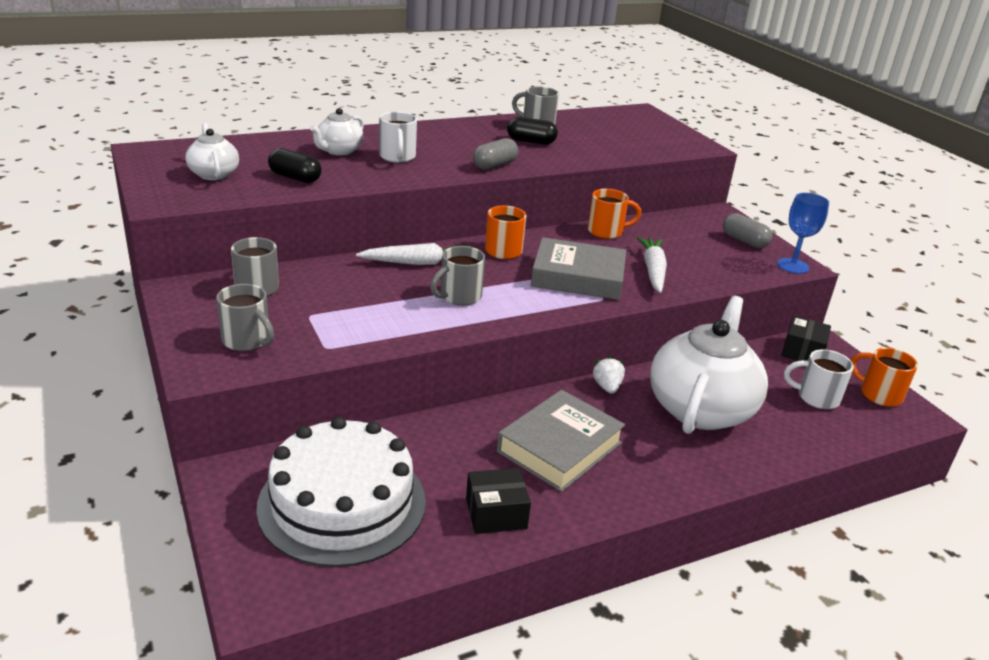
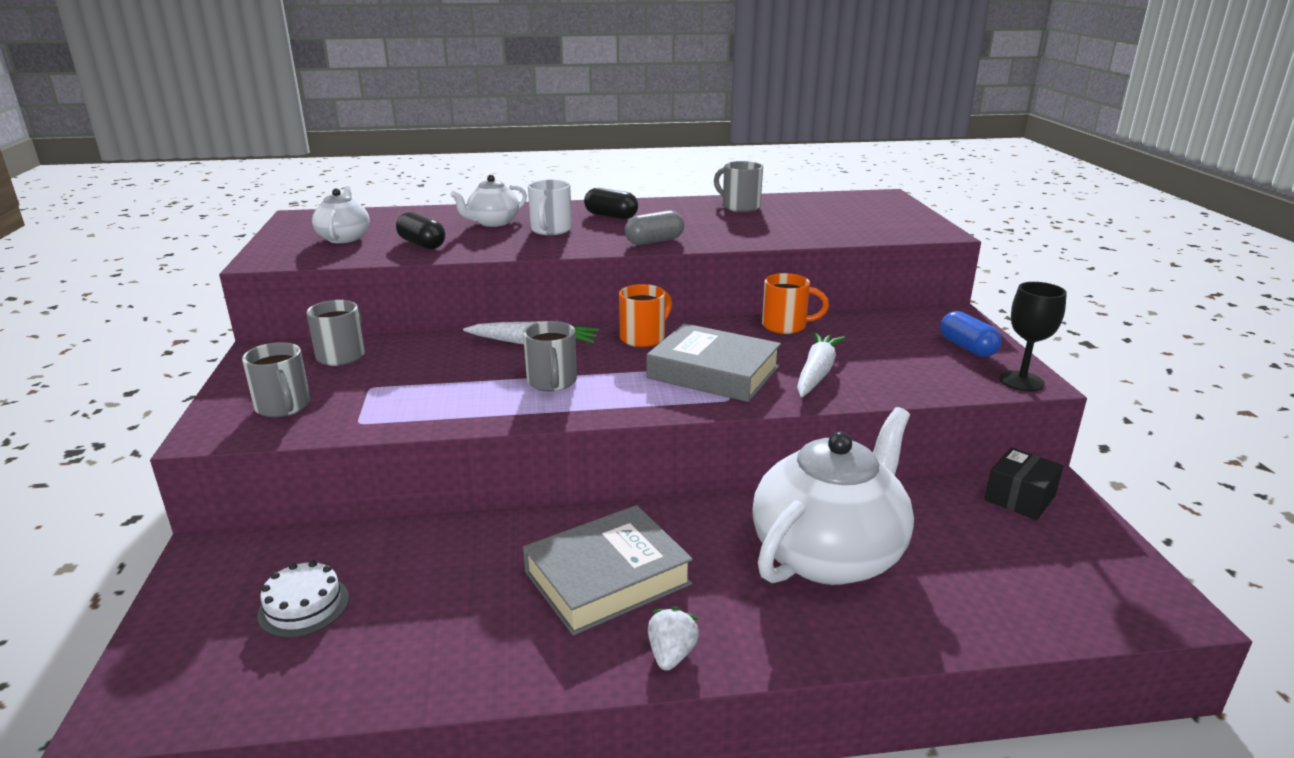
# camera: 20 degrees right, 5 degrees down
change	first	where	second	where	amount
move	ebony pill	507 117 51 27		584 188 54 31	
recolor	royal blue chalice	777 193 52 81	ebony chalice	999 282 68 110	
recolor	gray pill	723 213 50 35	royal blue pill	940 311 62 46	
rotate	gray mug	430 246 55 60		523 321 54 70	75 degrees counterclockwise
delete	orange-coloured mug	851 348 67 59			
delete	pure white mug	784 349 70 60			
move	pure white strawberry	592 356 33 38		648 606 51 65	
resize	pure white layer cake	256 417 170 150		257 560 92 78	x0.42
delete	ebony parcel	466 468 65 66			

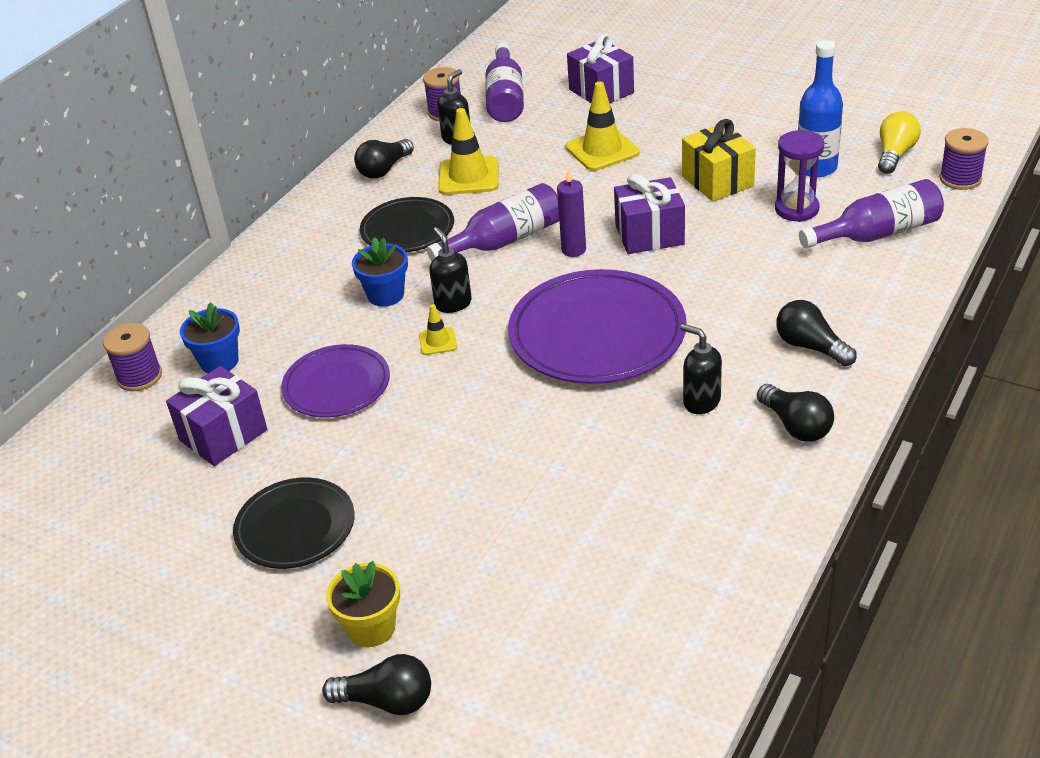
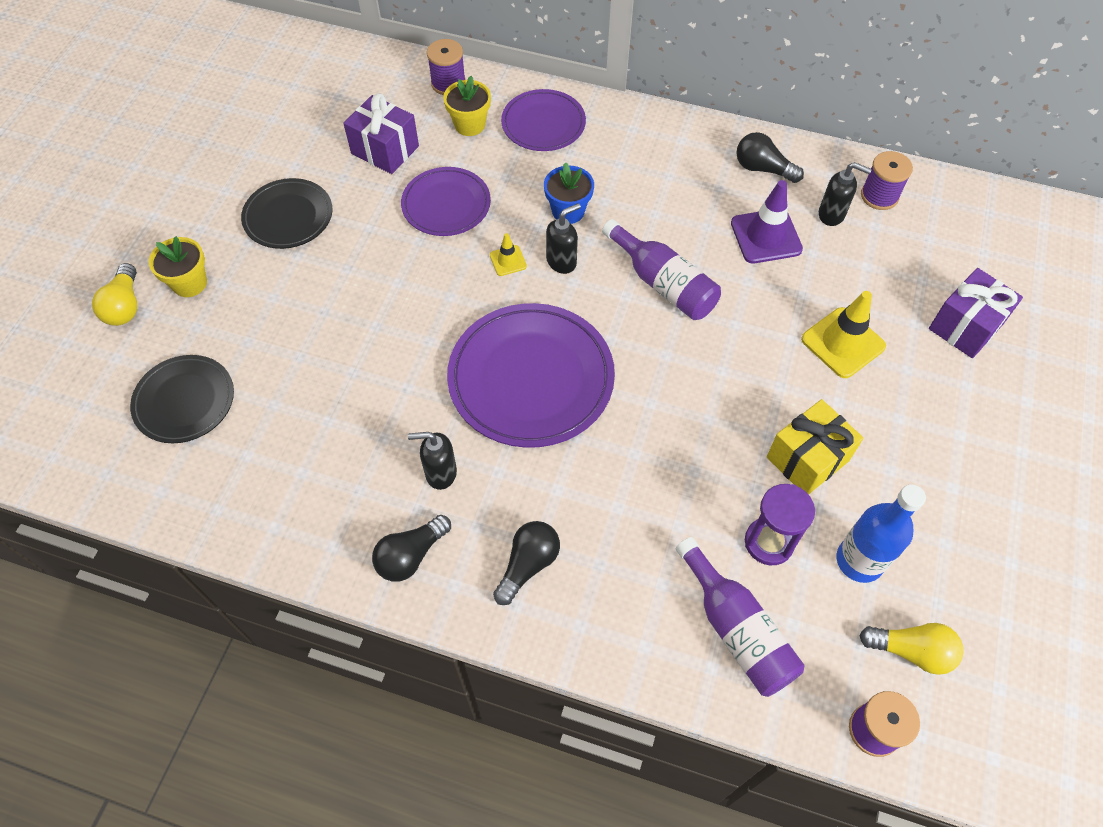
# camera: 75 degrees right, 20 degrees up
change	first	where	second	where	amount
delete	violet bottle	485 43 39 79			
recolor	yellow safety cone	438 108 60 87	violet safety cone	731 180 72 84	
delete	violet wax candle	557 168 29 89			
delete	violet gift	614 174 71 80			
move	ebony flat dish	360 197 94 55		130 355 104 88	
recolor	royal blue potted plant	180 302 60 71	yellow potted plant	443 76 48 60	
rotate	ebony soap dispenser	680 324 42 90		408 432 49 58	120 degrees counterclockwise
recolor	ebony bulb	322 654 109 61	yellow bulb	92 263 45 63	
insert			violet flat dish	501 89 85 62	

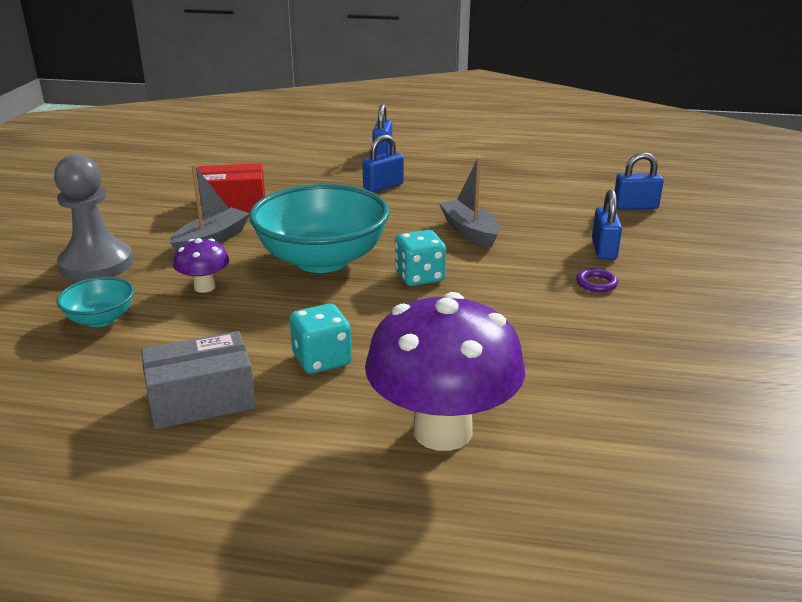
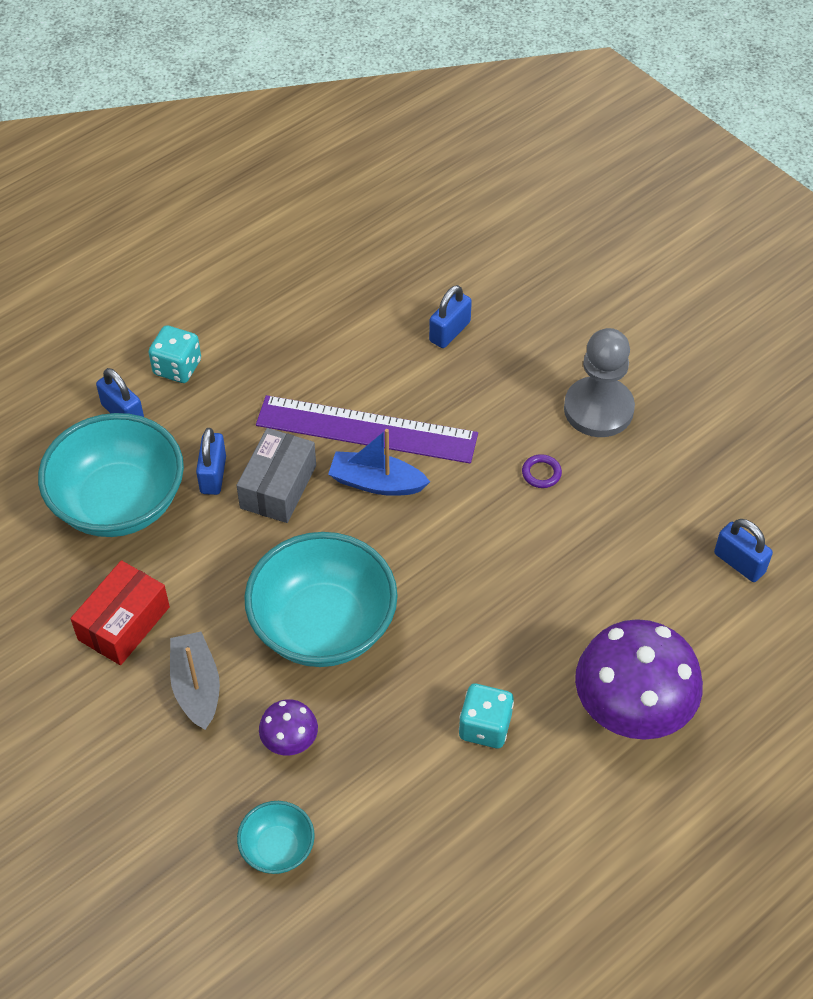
# camera: 50 degrees left, 25 degrees up
change	first	where	second	where	amount
move	gray pawn	54 154 79 127		564 328 71 109	
recolor	gray sailboat	439 157 61 91	royal blue sailboat	328 429 102 67	
move	royal blue small lock	592 190 30 70		714 519 59 63	
move	teal die	395 230 51 56		148 325 53 58	
move	gray parcel	141 331 115 98		236 428 80 95	
insert			violet measuring stick	256 395 222 68	
insert			teal bowl	38 413 146 124	

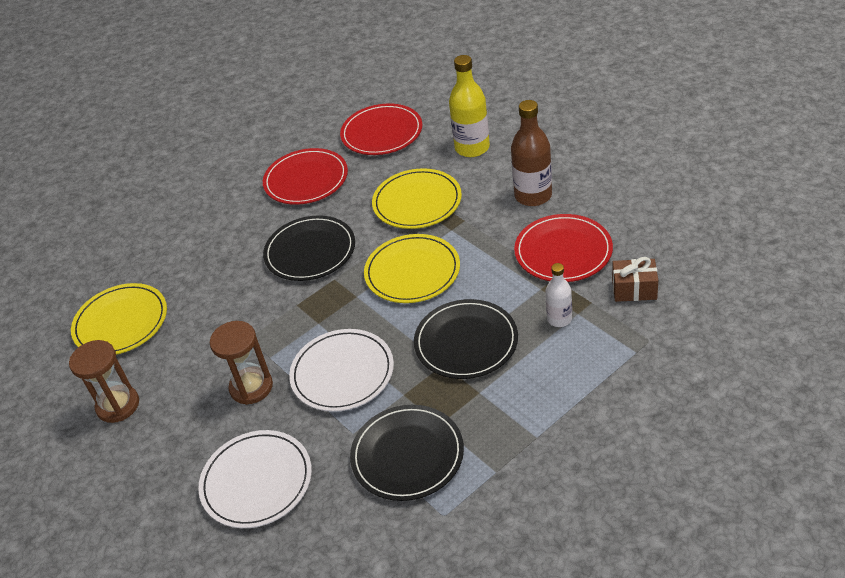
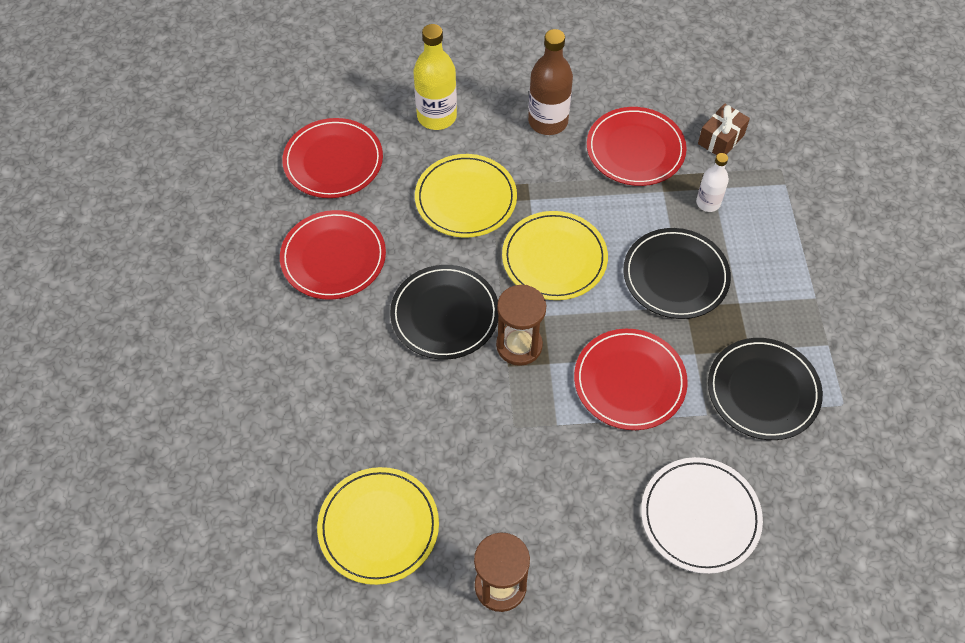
# camera: 60 degrees left, 15 degrees up
change	first	where	second	where	amount
move	brown sandglass	210 321 63 84		496 285 50 81	
recolor	pure white flat dish	289 329 105 83	red flat dish	574 329 114 101	

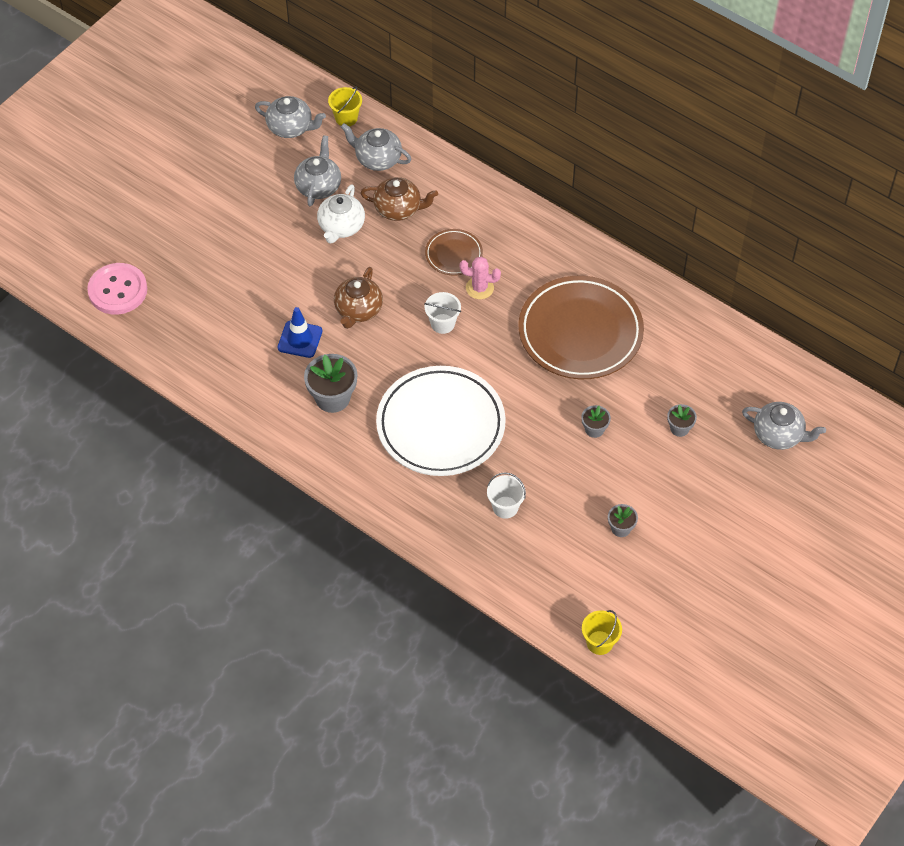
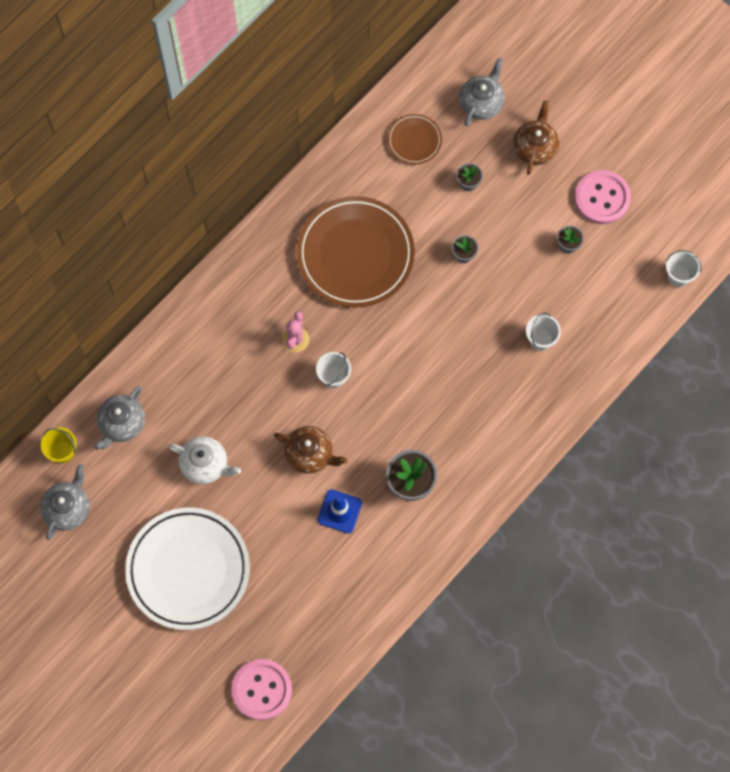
# camera: 85 degrees left, 15 degrees up
change	first	where	second	where	amount
delete	gray china teapot	294 135 47 71			
move	brown china teapot	360 177 78 44		513 100 46 75	
move	brown flat dish	425 229 58 47		387 114 55 50	
move	pure white flat dish	376 366 130 110		125 507 125 123	
recolor	yellow bucket	582 610 40 45	pure white bucket	666 250 35 37	
insert			rosy button	575 170 56 54	

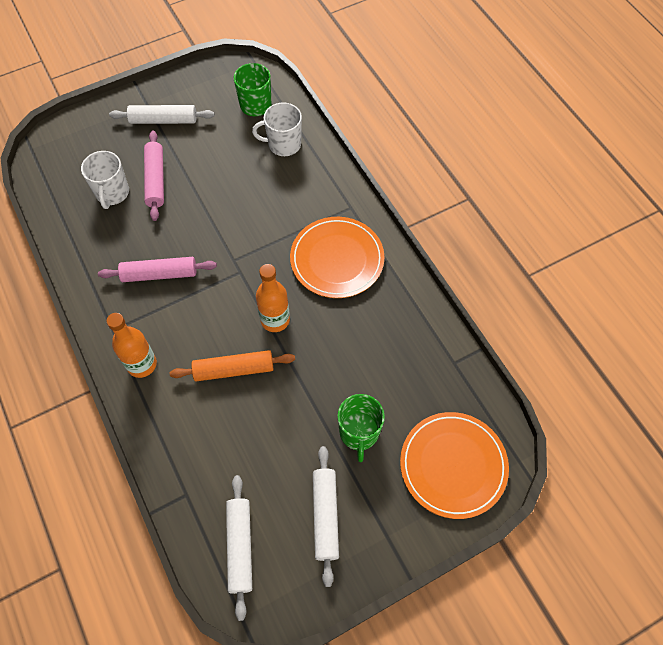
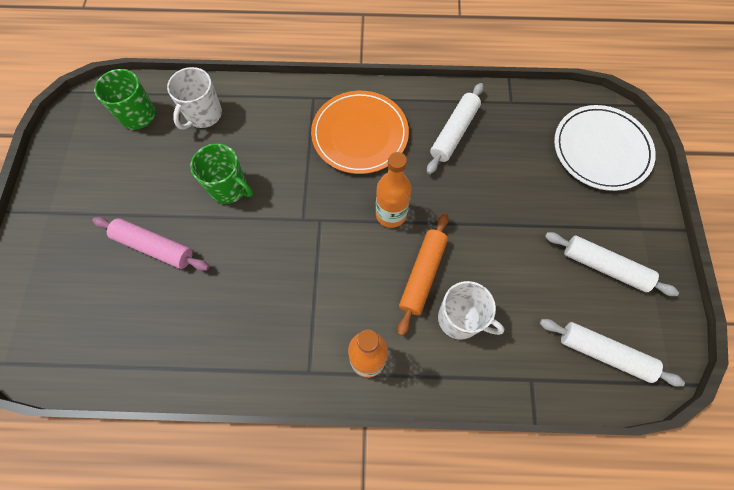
# camera: 60 degrees left, 5 degrees up
change	first	where	second	where	amount
move	pure white pastry roller	109 105 106 19		427 83 57 91	
move	pure white mug	81 151 48 58		438 281 66 59	
delete	rosy pastry roller	98 257 119 25			
move	emerald mug	337 394 48 68		190 144 63 60	
recolor	orange-coloured flat dish	400 412 109 107	pure white flat dish	554 105 102 86	

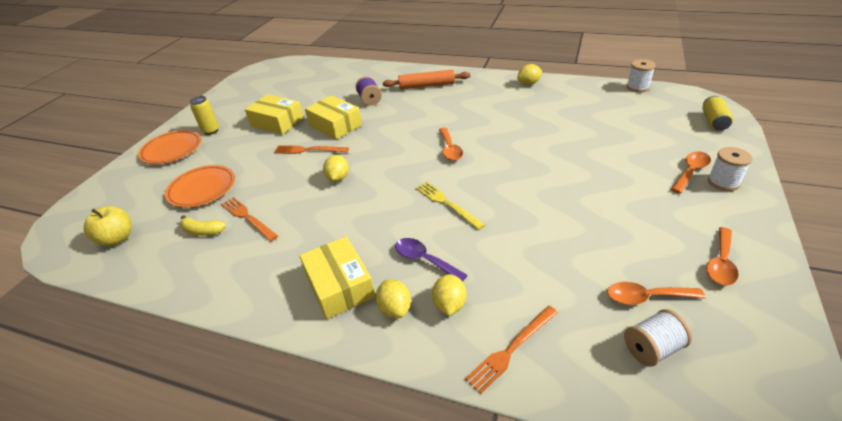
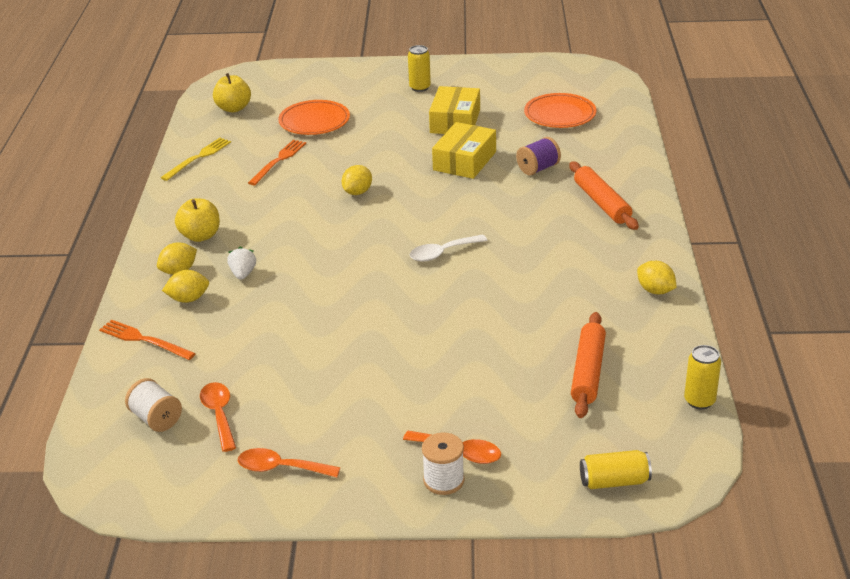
# camera: 70 degrees right, 5 degrees down
change	first	where	second	where	amount
replace	pure white spool	626 59 30 33	yellow soda can	684 345 37 65	
recolor	orange-coloured spoon	439 128 24 33	pure white spoon	410 235 78 27	
move	orange-coloured flat dish	138 130 63 34		524 93 72 35	
delete	orange-coloured dinner fork	274 145 75 9			
rotate	yellow citrus fruit	323 155 26 27		342 165 30 30	45 degrees counterclockwise
move	yellow dinner fork	416 182 69 48		161 138 70 43	
delete	yellow toy banana	180 215 46 21			
replace	yellow parcel	299 236 76 83	yellow apple	175 198 45 44	
replace	violet spoon	395 238 73 44	pure white strawberry	227 247 29 33	
insert			orange-coloured pastry roller	571 312 35 106	

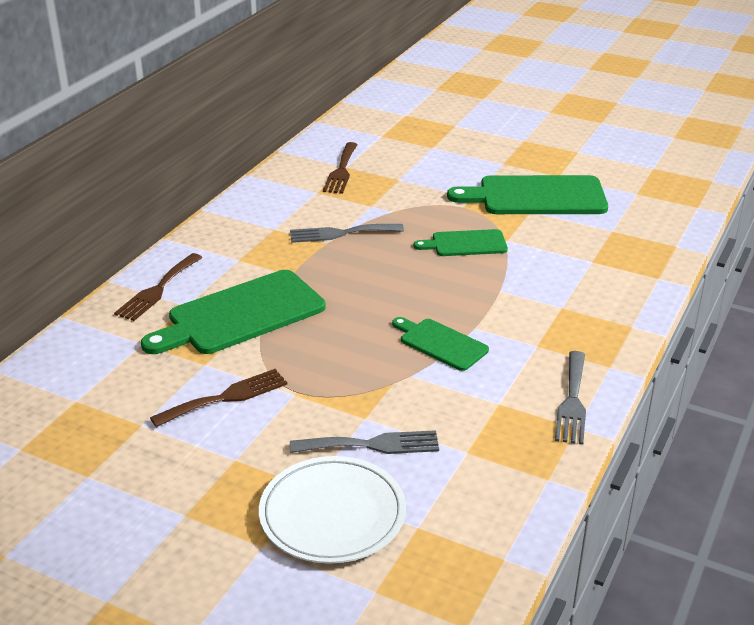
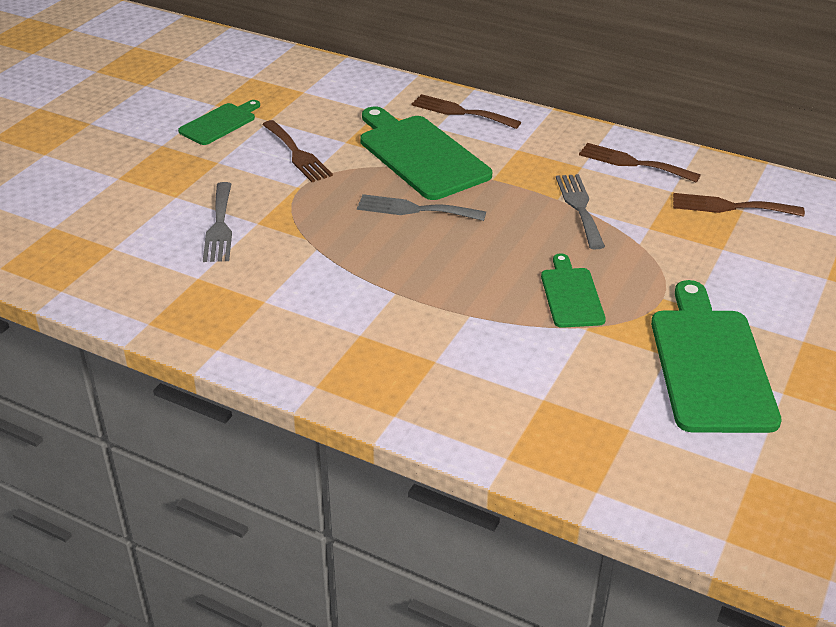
# camera: 90 degrees right, 5 degrees up
change	first	where	second	where	amount
move	emerald bread board	392 317 97 54		178 100 82 45	
move	gray dinner fork	555 351 31 94		357 194 129 27	
delete	pure white flat dish	259 456 147 108			
insert			brown dinner fork	579 143 122 40	

